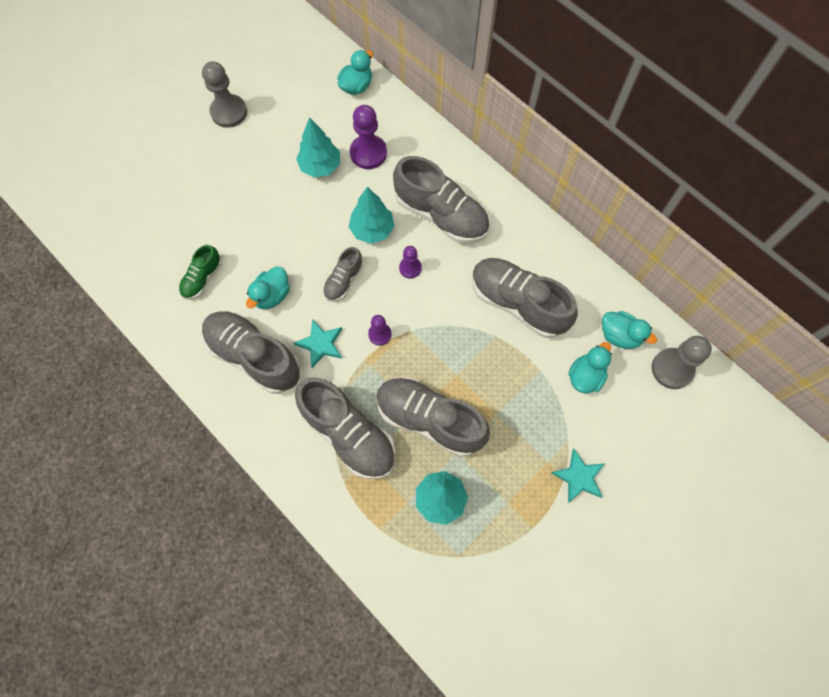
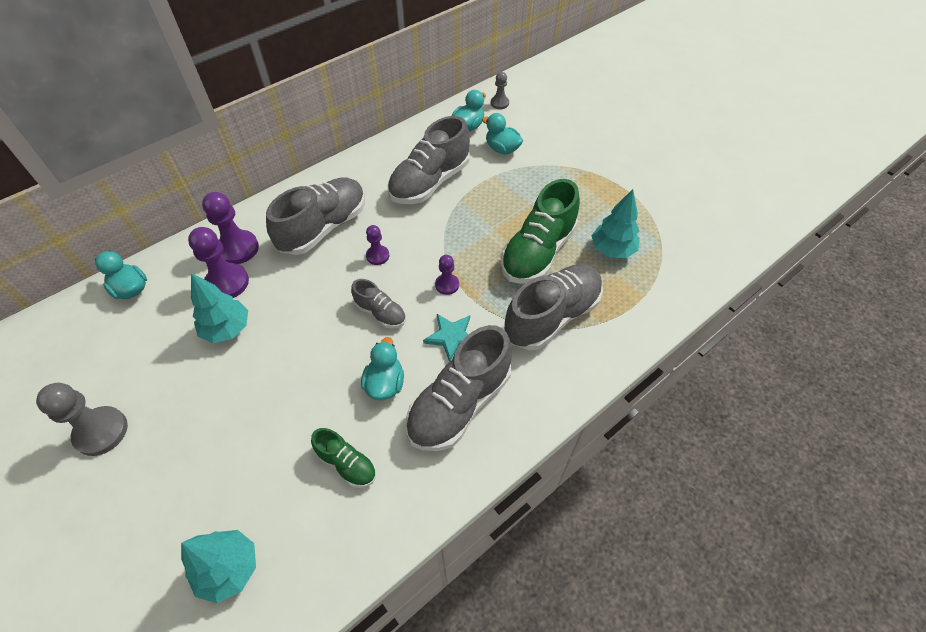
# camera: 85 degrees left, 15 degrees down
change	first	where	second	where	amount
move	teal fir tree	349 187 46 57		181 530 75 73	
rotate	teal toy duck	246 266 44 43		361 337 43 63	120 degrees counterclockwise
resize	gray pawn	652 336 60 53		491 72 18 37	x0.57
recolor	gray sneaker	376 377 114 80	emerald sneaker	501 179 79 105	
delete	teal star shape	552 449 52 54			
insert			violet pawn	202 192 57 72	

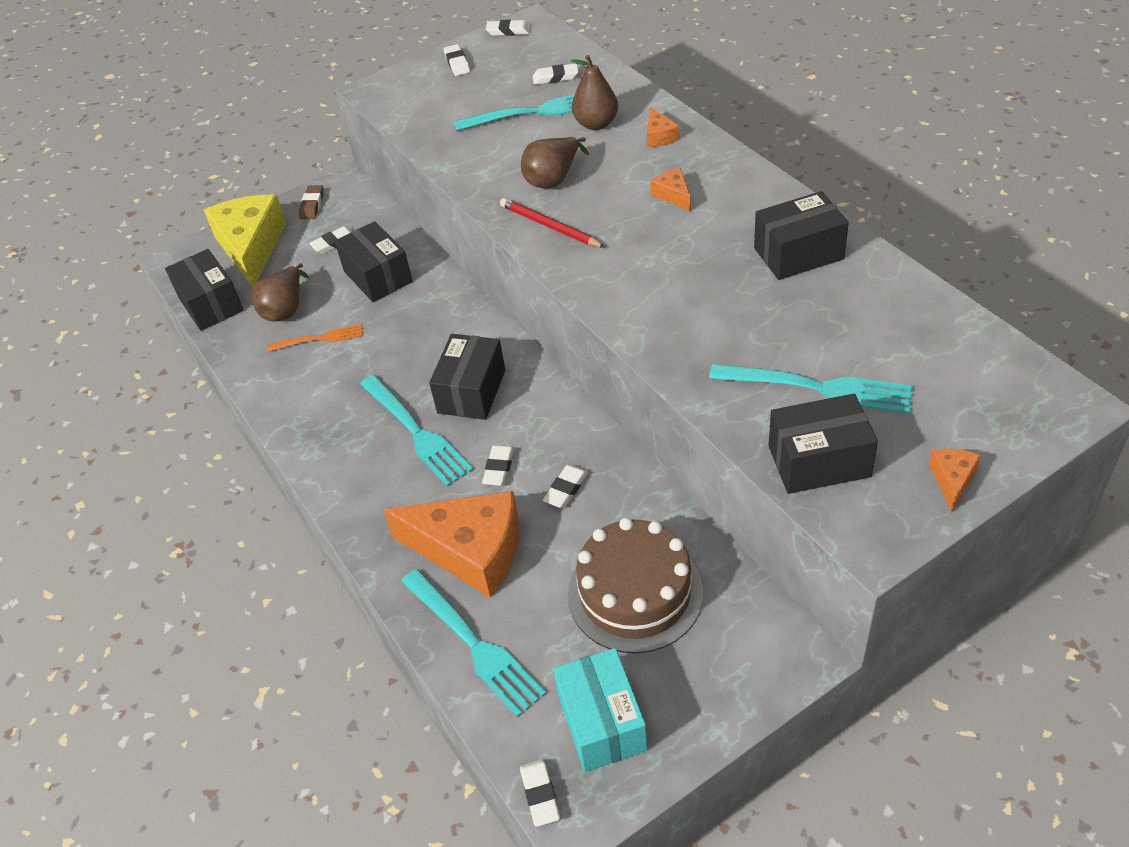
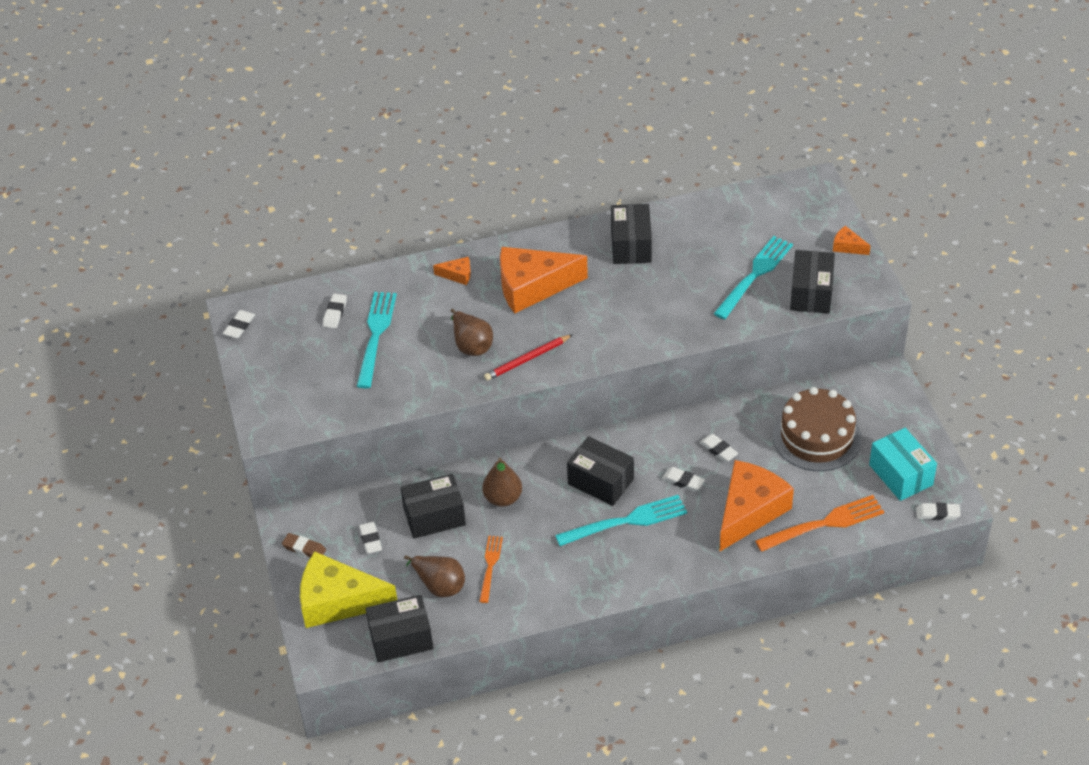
# camera: 75 degrees left, 0 degrees up
change	first	where	second	where	amount
delete	pure white gum eraser	444 44 26 32			
move	brown toy pear	570 55 48 75		482 458 40 49	
resize	orange-coloured cheese	650 168 41 43		500 247 88 66	x2.34
recolor	teal dinner fork	401 569 146 148	orange-coloured dinner fork	755 495 129 57	
rotate	teal parcel	553 648 95 124		869 428 68 73	60 degrees clockwise

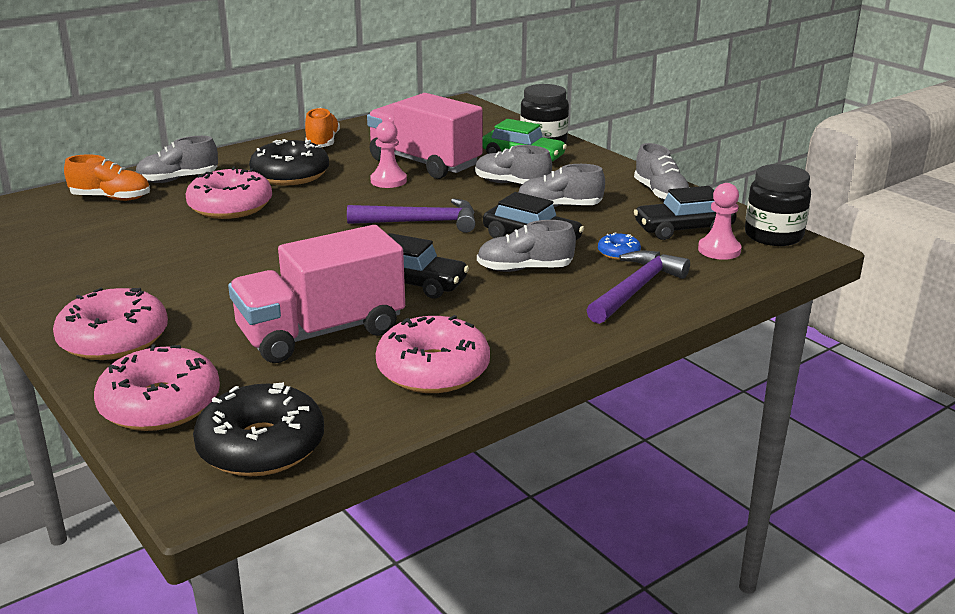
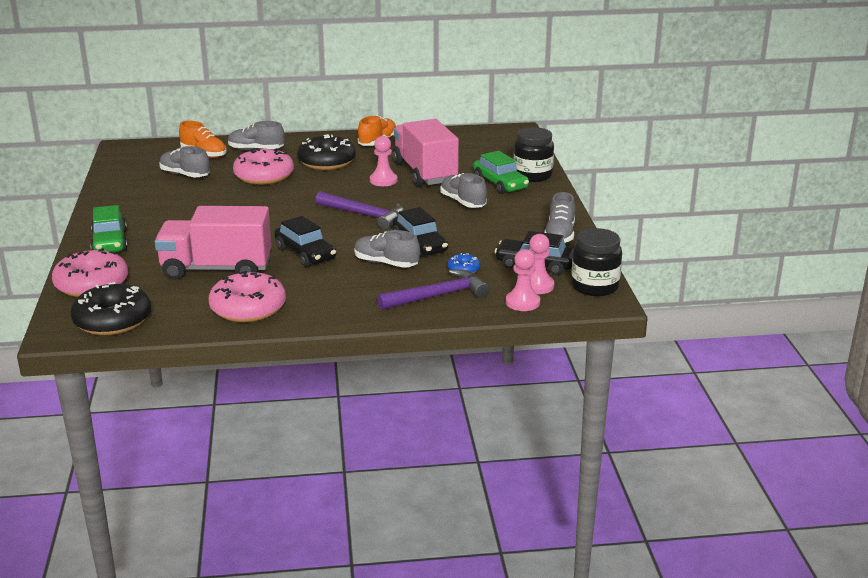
# camera: 30 degrees right, 0 degrees up
change	first	where	second	where	amount
move	gray sneaker	518 164 87 43		159 146 51 31	
replace	rosy donut	53 288 115 72	emerald car	90 205 38 47	
insert			rosy pawn	506 249 34 62	

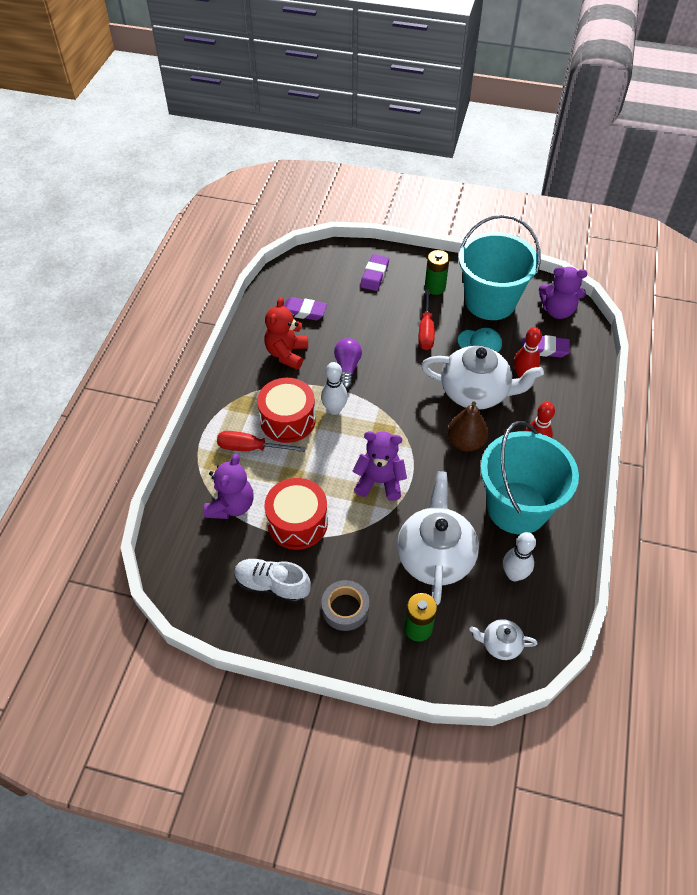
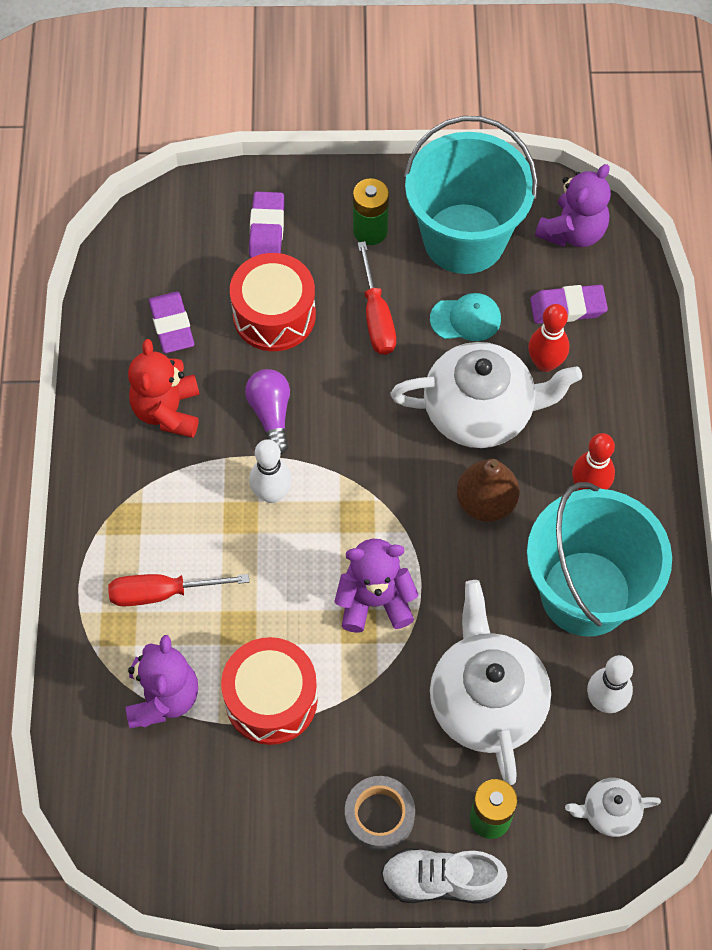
# camera: 15 degrees left, 10 degrees up
change	first	where	second	where	amount
rotate	violet stuffed bear	539 267 48 52		535 164 76 83	45 degrees counterclockwise
rotate	violet gum eraser	284 297 43 23		149 292 46 61	75 degrees clockwise
move	red toy drum	257 378 59 65		230 253 86 98	
move	pure white sneaker	234 559 77 44		381 848 127 56	

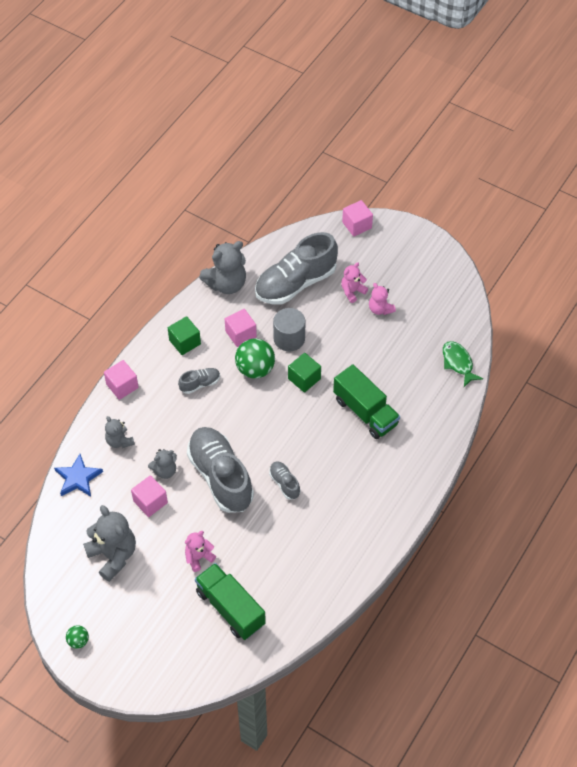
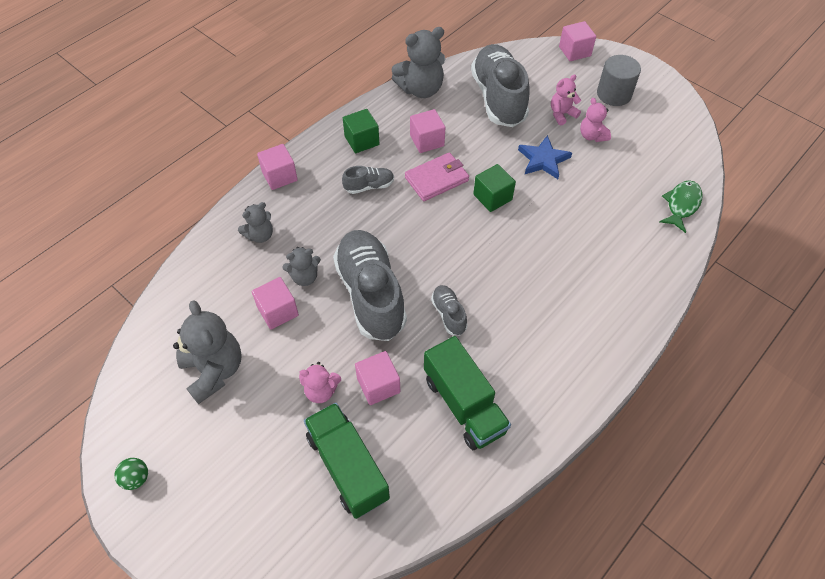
# camera: 10 degrees right, 0 degrees up
change	first	where	second	where	amount
rotate	gray sneaker	255 232 83 72		471 44 59 83	105 degrees clockwise
move	gray cylinder shape	273 308 32 44		597 55 44 51	
replace	emerald sphere	235 339 40 40	rosy card wallet	405 152 64 49	
rotate	emerald toy fish	443 341 40 46		659 181 43 52	45 degrees clockwise
move	emerald lorry	333 364 67 75		424 336 87 114	
rotate	gray stuffed bear	105 416 30 32		238 202 35 41	105 degrees counterclockwise
move	royal blue star shape	54 454 49 43		518 135 54 44	
rotate	rosy stuffed bear	185 531 31 41		299 362 42 41	150 degrees counterclockwise
insert			rosy block	355 351 45 54	

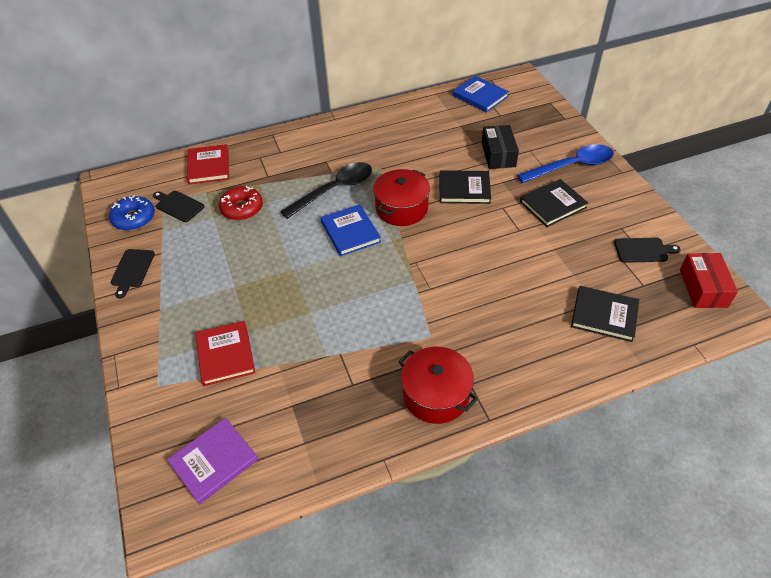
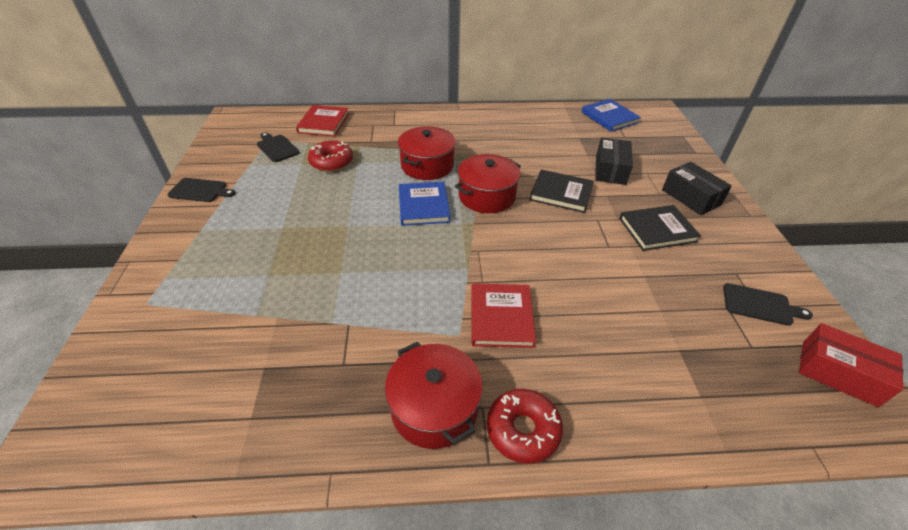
# camera: 15 degrees right, 5 degrees down
change	first	where	second	where	amount
replace	royal blue spoon	517 144 97 39	ebony parcel	662 162 70 53	
replace	ebony spoon	280 162 92 57	red pot	398 126 58 54	
delete	royal blue donut	109 195 46 36			
rotate	ebony bread board	111 249 44 49		167 178 69 24	105 degrees counterclockwise
rotate	red parcel	680 253 58 55		799 323 104 84	75 degrees counterclockwise
delete	ebony book	571 286 68 56			
move	red book	195 321 60 65		471 283 65 65	
delete	violet book	167 418 91 87			
insert			red donut	487 389 76 75	

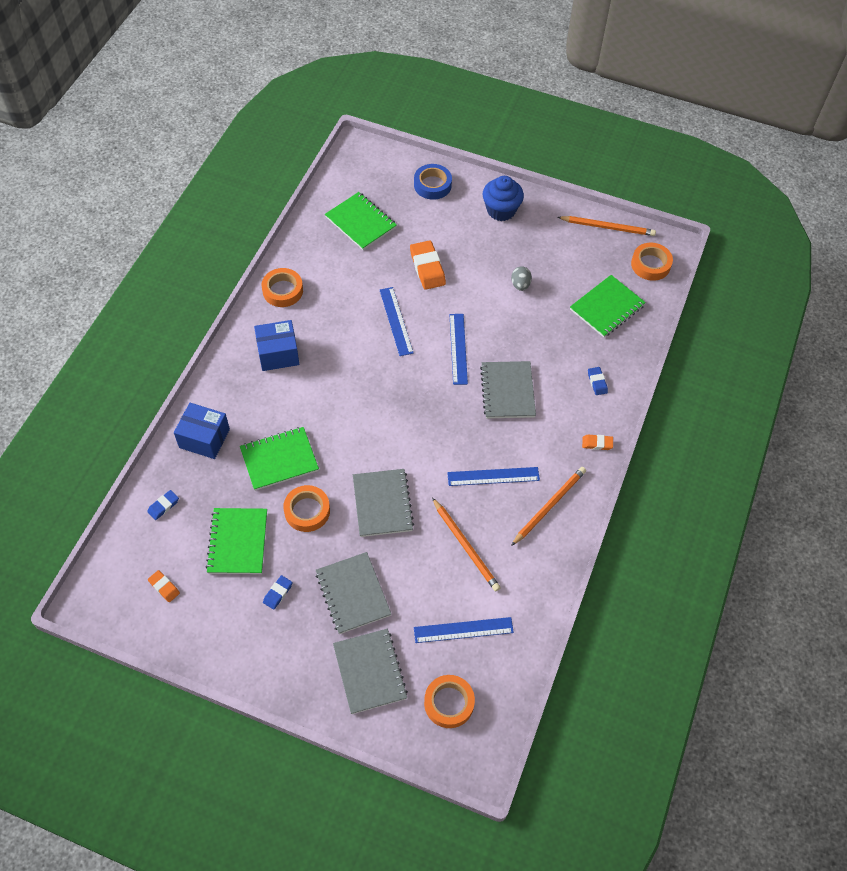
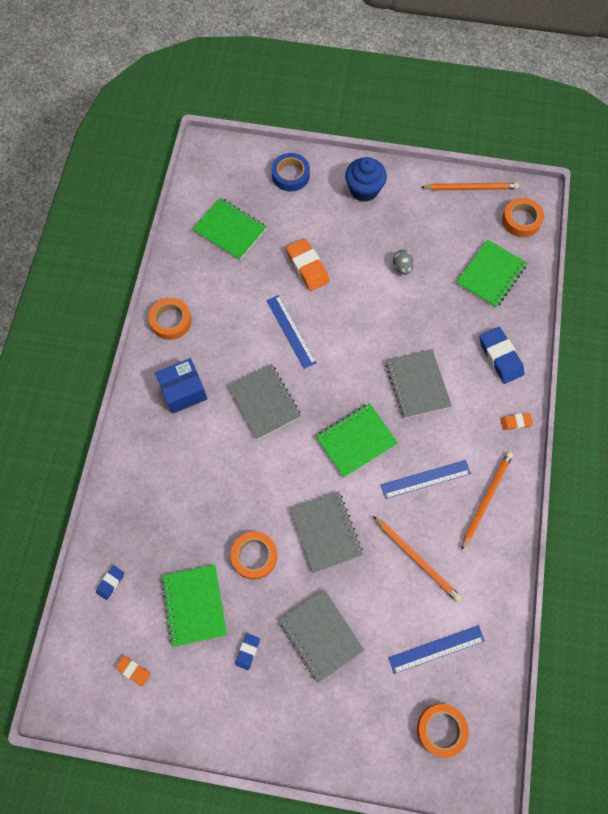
# camera: 10 degrees left, 10 degrees up
change	first	where	second	where	amount
delete	royal blue measuring stick	449 314 19 71			
resize	royal blue gum eraser	588 367 20 28		479 327 45 57	x1.89
delete	royal blue parcel	174 403 56 56			
move	emerald notebook	240 427 79 64		316 403 82 75	
move	gray notebook	333 629 75 85		228 364 73 75	

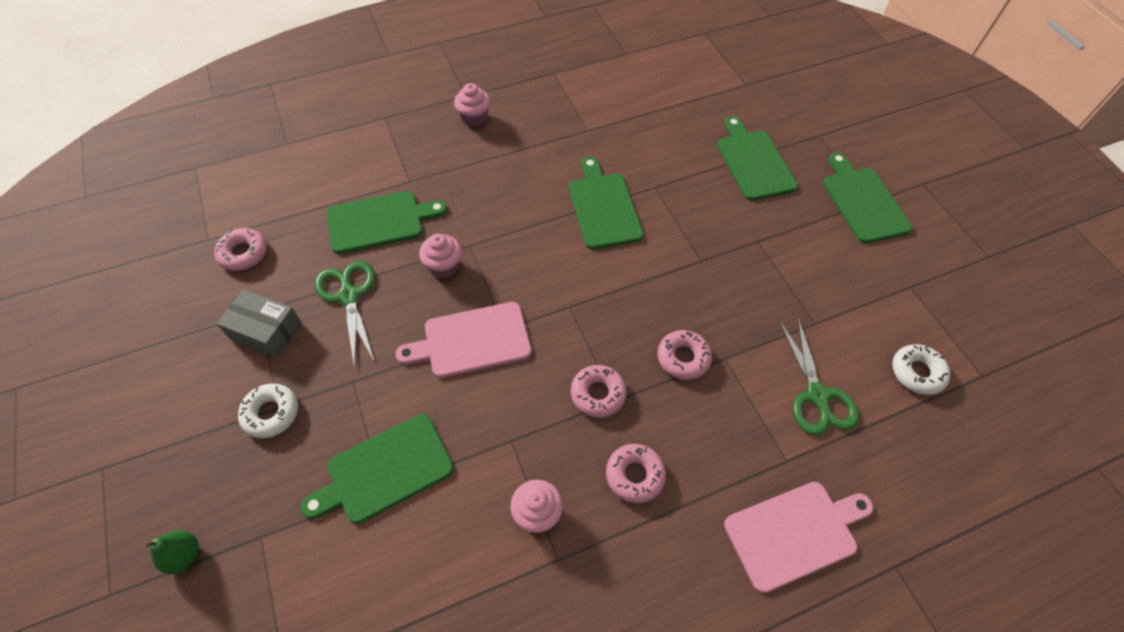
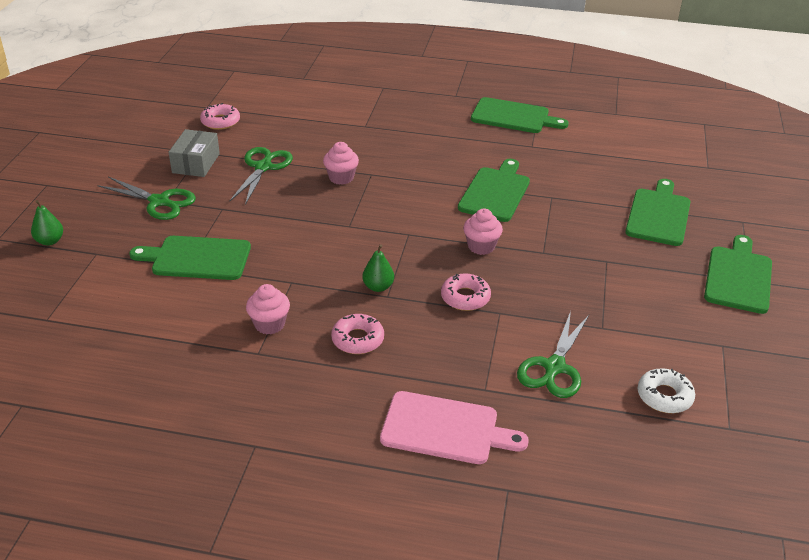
# camera: 35 degrees right, 20 degrees down
change	first	where	second	where	amount
move	rosy muffin	454 83 37 44		463 209 40 46	
move	emerald bread board	327 191 120 63		471 97 98 36	
rotate	gray parcel	217 289 85 69		168 129 52 48	45 degrees clockwise
delete	rosy bread board	395 302 136 76			
replace	rosy donut	571 365 56 53	emerald toy pear	362 244 32 48	
replace	pure white donut	238 384 60 54	emerald shears	98 176 98 44	

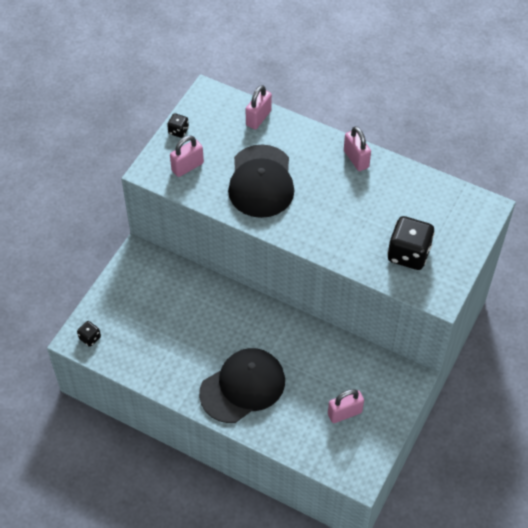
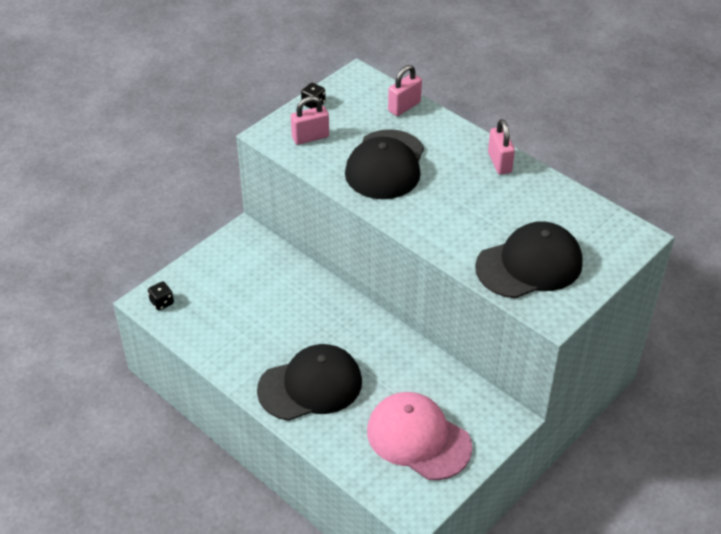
# camera: 15 degrees right, 10 degrees down
change	first	where	second	where	amount
replace	ebony die	387 216 48 54	ebony peaked cap	475 221 108 77	
replace	rosy small lock	328 389 36 34	rosy peaked cap	367 392 105 88	

